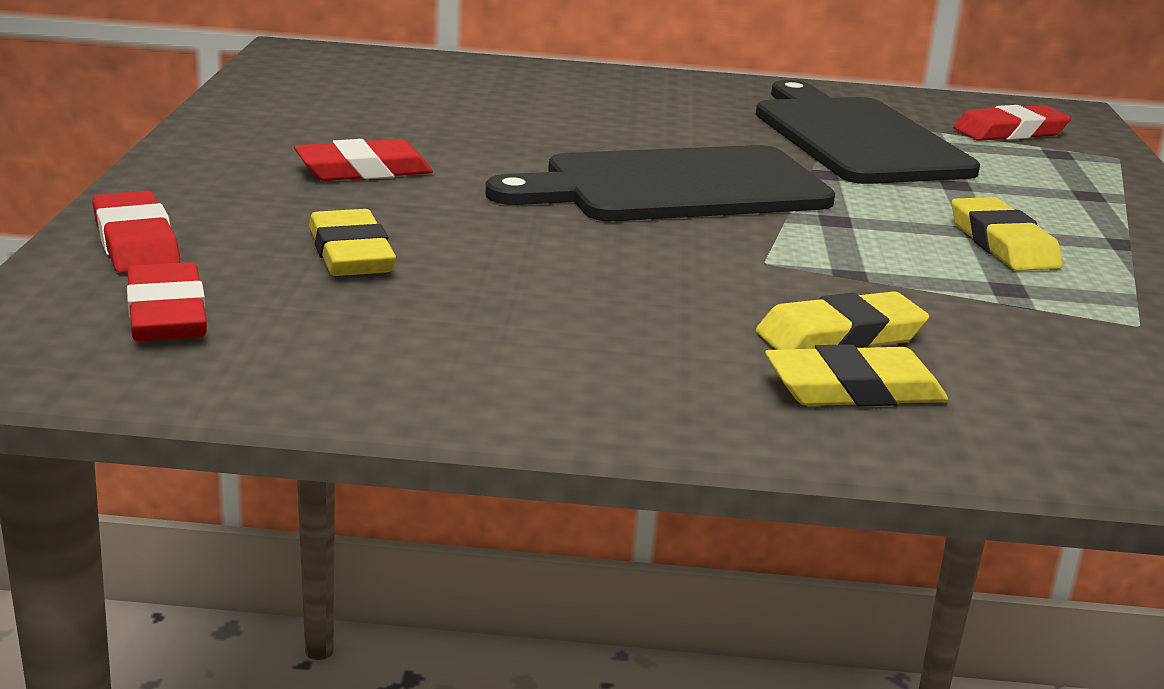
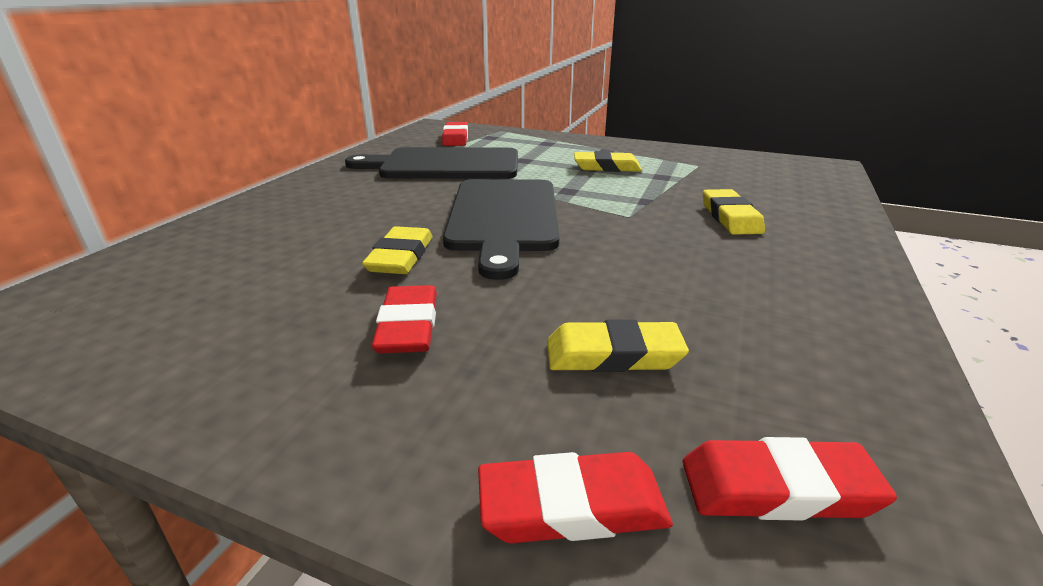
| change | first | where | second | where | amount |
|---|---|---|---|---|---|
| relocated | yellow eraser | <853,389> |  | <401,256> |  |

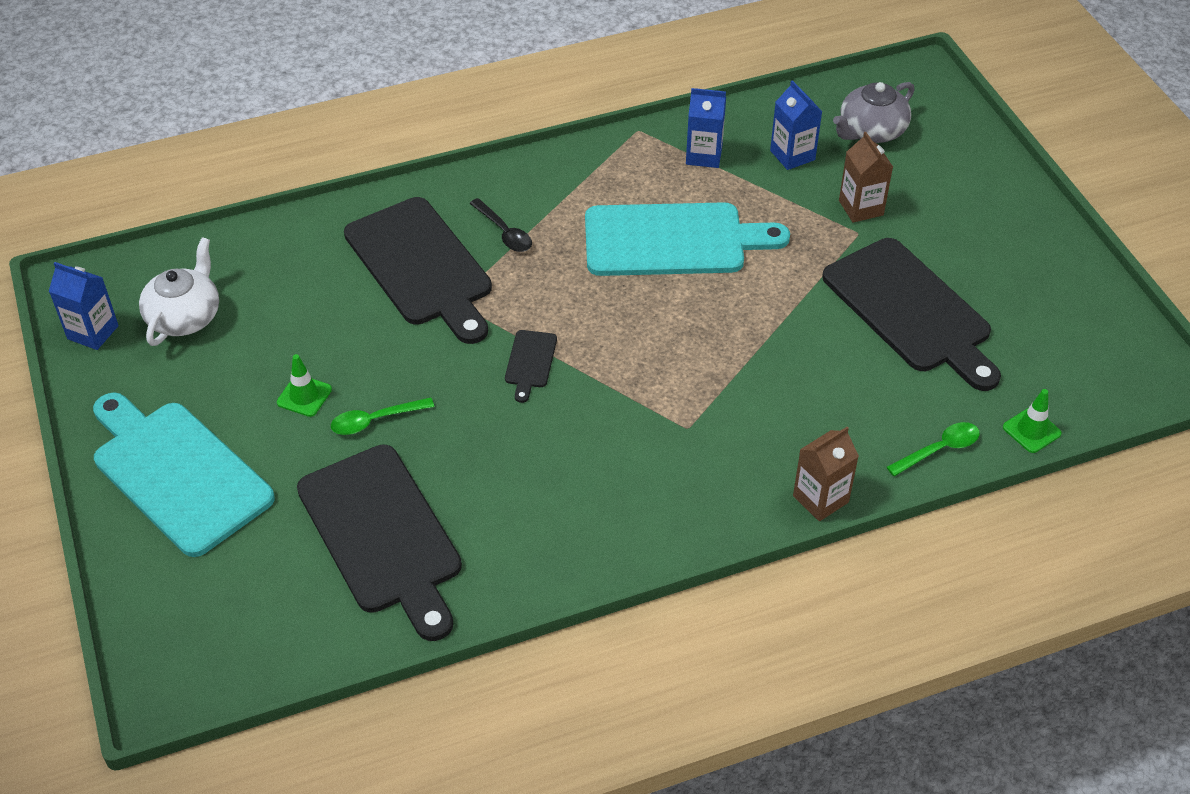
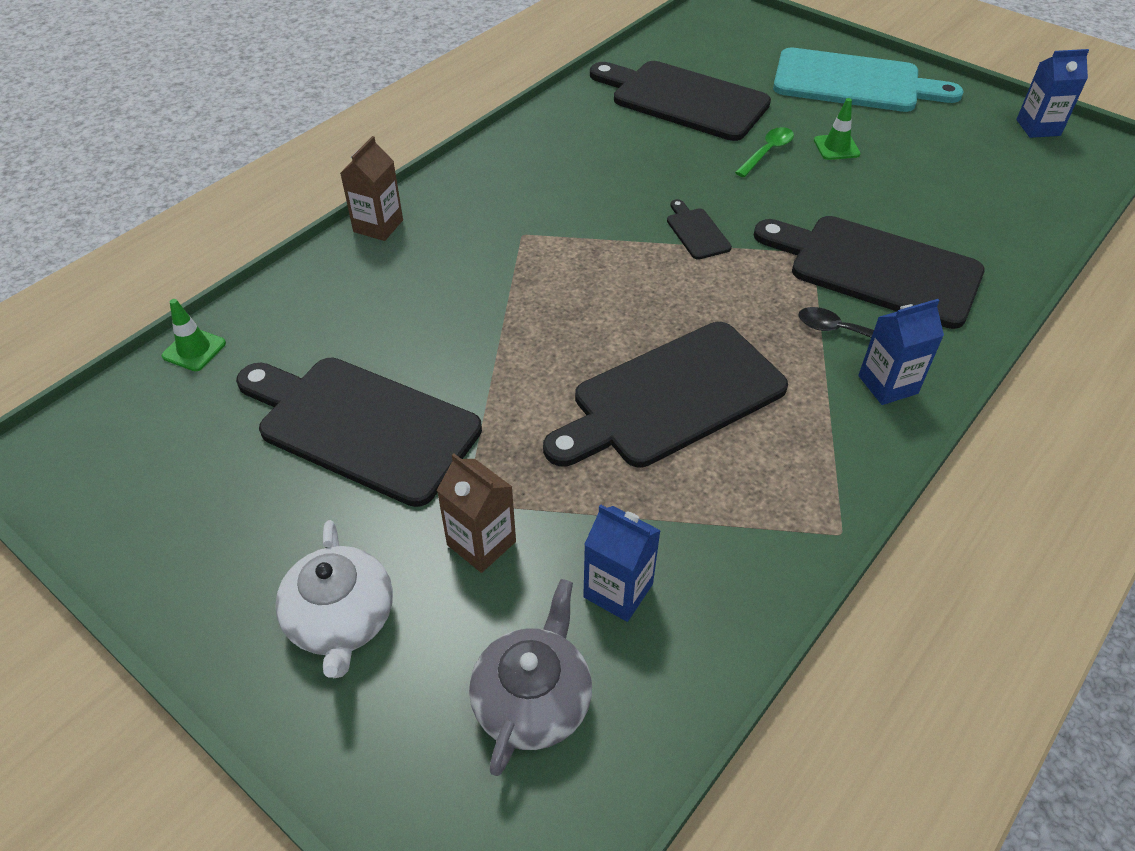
| change | first | where | second | where | amount |
|---|---|---|---|---|---|
| relocated | white teapot | <185,316> |  | <341,619> |  |
| colour | turquoise cutting board | <673,240> | black cutting board | <671,397> |  |
| relocated | blue carton | <704,155> |  | <887,384> |  |
| missing | green spoon | <939,449> |  |  |  |

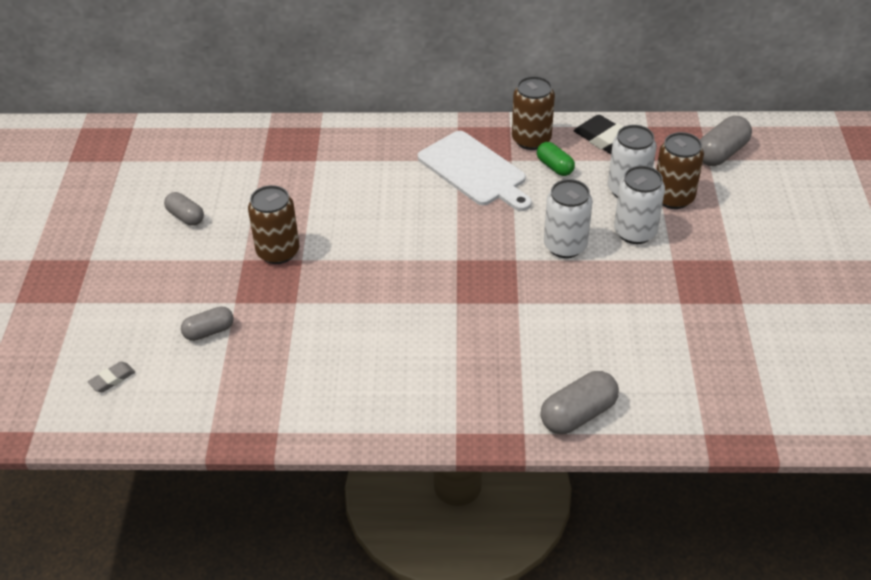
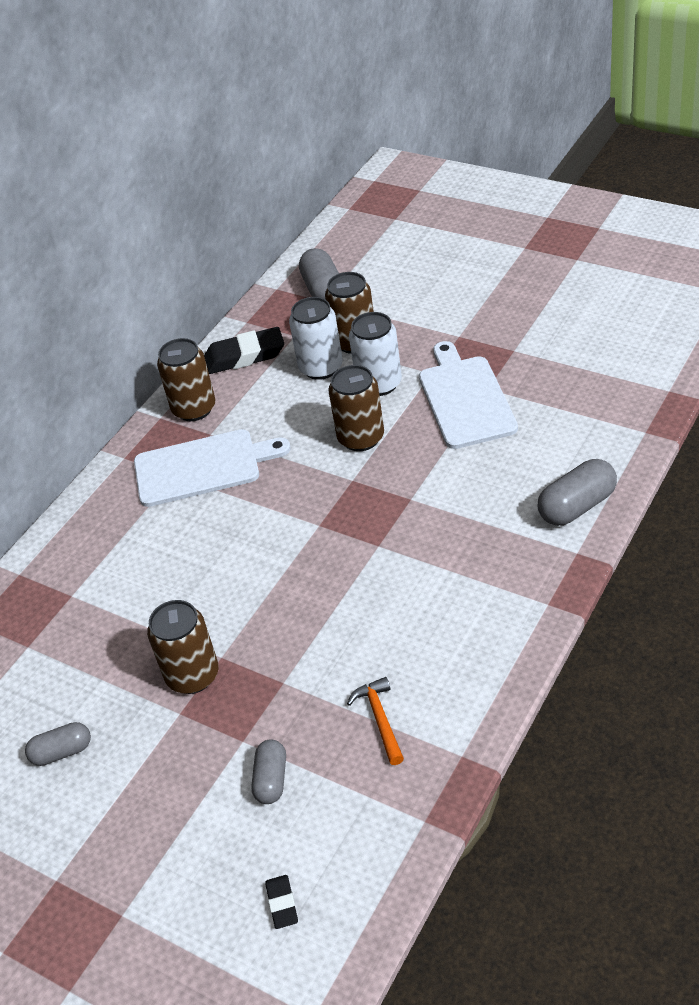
| change | first | where | second | where | amount |
|---|---|---|---|---|---|
| colour | grey eraser | <112,379> | black eraser | <282,904> |  |
| colour | white can | <565,246> | brown can | <361,438> |  |
| appeared |  |  | orange hammer | <380,719> |  |
| appeared |  |  | white cutting board | <465,399> |  |
| spun | grey capsule | <578,414> |  | <577,506> | 60 degrees clockwise |
| missing | green capsule | <554,167> |  |  |  |

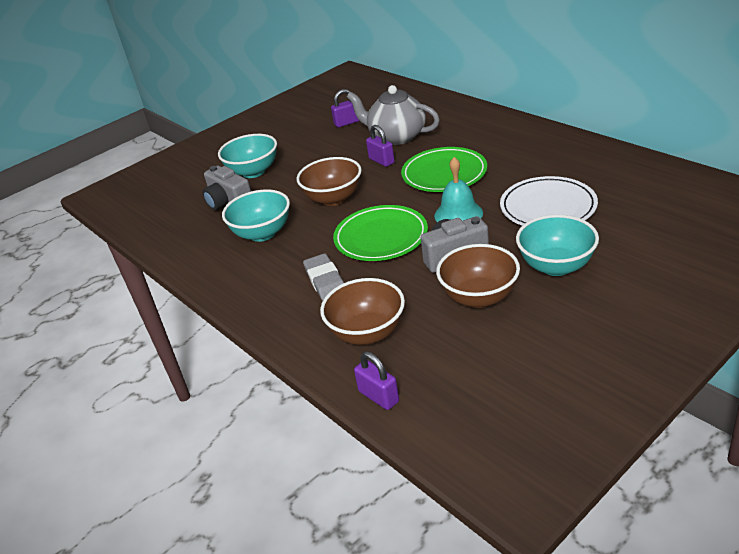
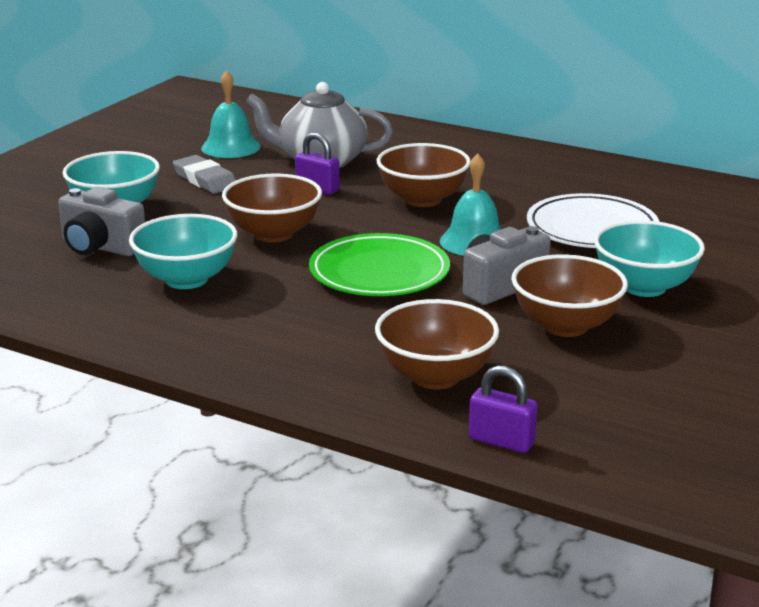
| change | first | where | second | where | amount |
|---|---|---|---|---|---|
| relocated | grey eraser | <325,281> |  | <205,180> |  |
| exchanged | purple padlock | <347,122> | turquoise bell | <230,147> |  |
| exchanged | green plate | <444,174> | brown bowl | <422,199> |  |

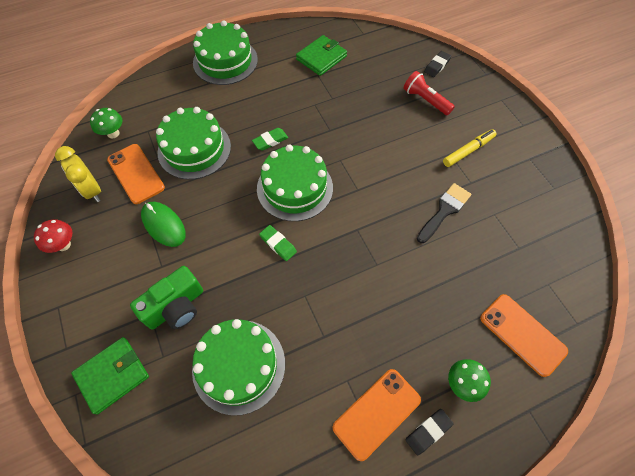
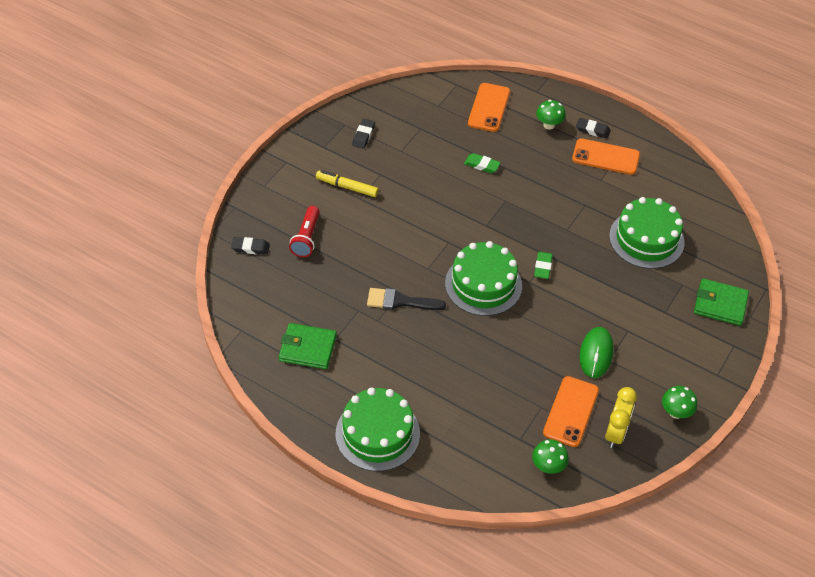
| change | first | where | second | where | amount |
|---|---|---|---|---|---|
| appeared |  |  | black eraser | <363,135> |  |
| relocated | black brush | <444,211> |  | <400,301> |  |
| relocated | green eraser | <270,141> |  | <482,165> |  |
| colour | red mushroom | <63,245> | green mushroom | <676,412> |  |
| missing | green camera | <176,307> |  |  |  |
| missing | green cake | <194,149> |  |  |  |

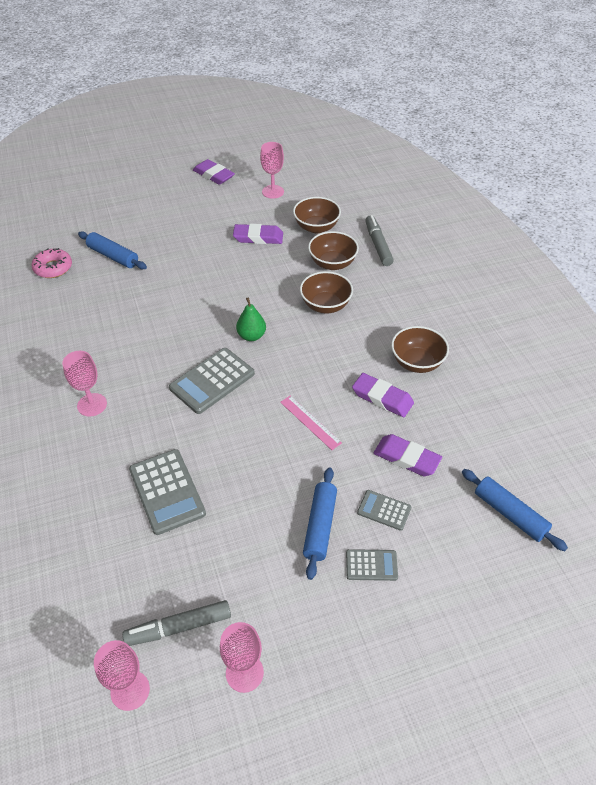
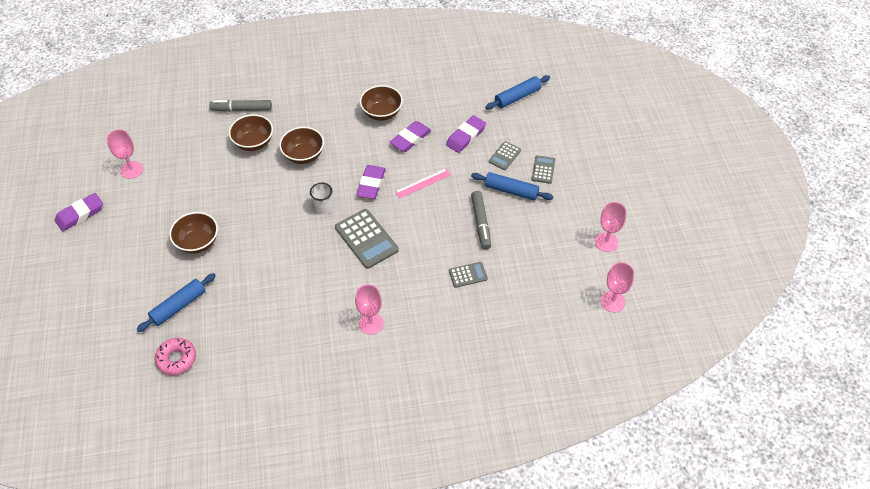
| change | first | where | second | where | amount |
|---|---|---|---|---|---|
| relocated | brown bowl | <316,227> |  | <198,242> |  |
| exchanged | green pear | <251,336> | white cup | <323,208> |  |
| relocated | purple eraser | <258,237> |  | <371,184> |  |
| size | grey calculator | <167,491> |  | <468,275> | x0.55 |
| relocated | grey marker | <178,627> |  | <481,223> |  |

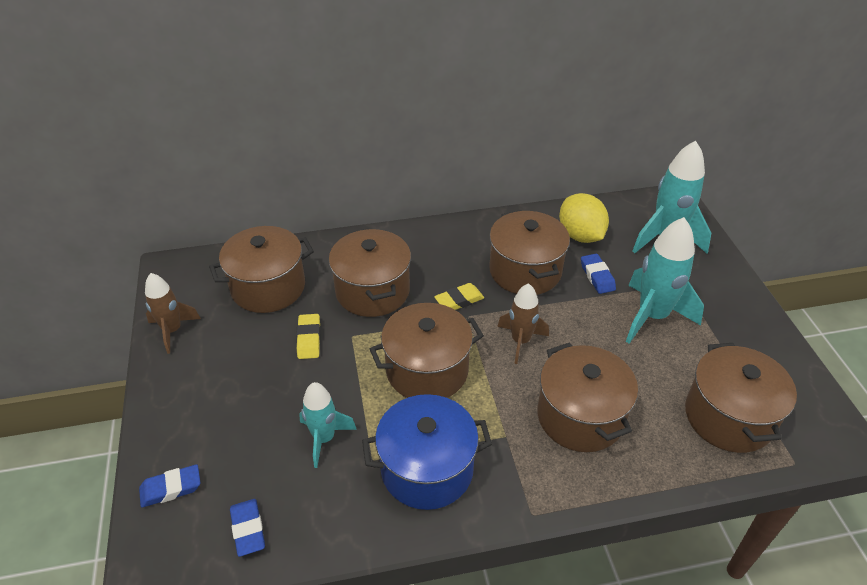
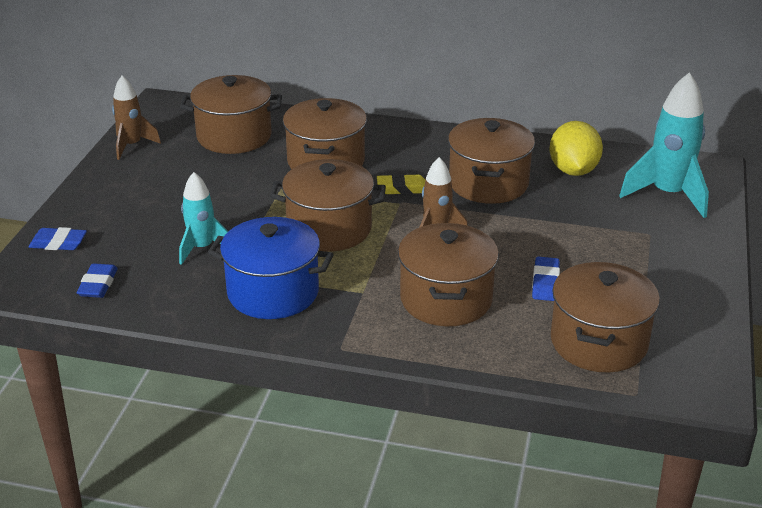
| change | first | where | second | where | amount |
|---|---|---|---|---|---|
| relocated | blue eraser | <597,276> |  | <545,283> |  |
| missing | yellow eraser | <309,339> |  |  |  |
| missing | turquoise rocket | <652,316> |  |  |  |

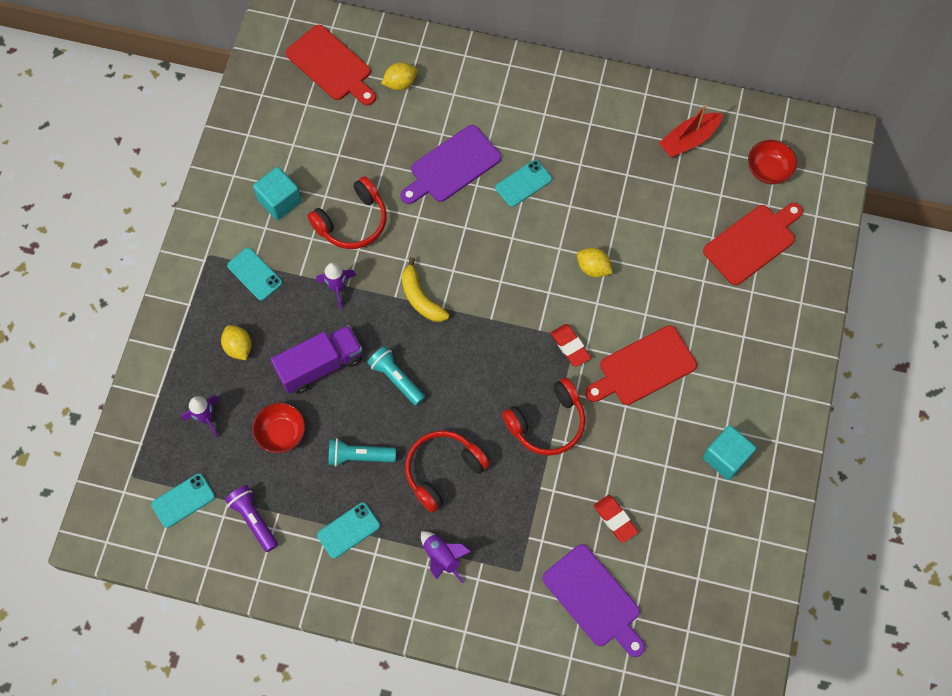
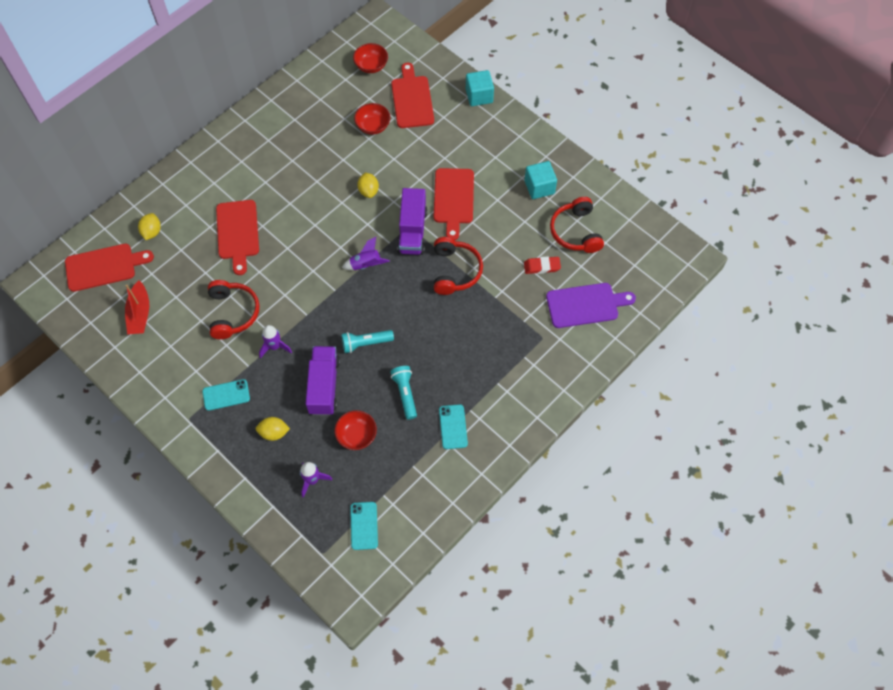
| change | first | where | second | where | amount |
|---|---|---|---|---|---|
| relocated | red boat | <689,140> |  | <140,314> |  |
| colour | purple cutting board | <452,166> | red cutting board | <237,233> |  |
| relocated | purple rocket | <442,557> |  | <366,265> |  |
| appeared |  |  | red bowl | <373,126> |  |
| spun | yellow lemon | <593,268> |  | <368,191> | 75 degrees counterclockwise |
| spun | turquoise flashlight | <359,456> |  | <405,394> | 135 degrees clockwise |
| exchanged | red eraser | <570,346> | purple truck | <412,231> |  |
| relocated | turquoise cube | <279,201> |  | <479,96> |  |
| relocated | red headphones | <443,471> |  | <576,232> |  |
| missing | purple flashlight | <253,519> |  |  |  |
| missing | yellow banana | <421,298> |  |  |  |
| missing | turquoise phone | <523,183> |  |  |  |

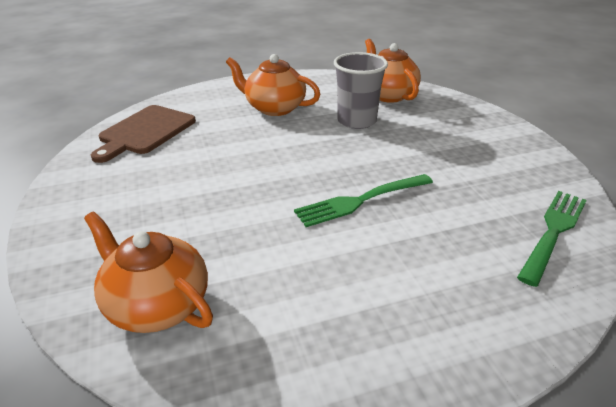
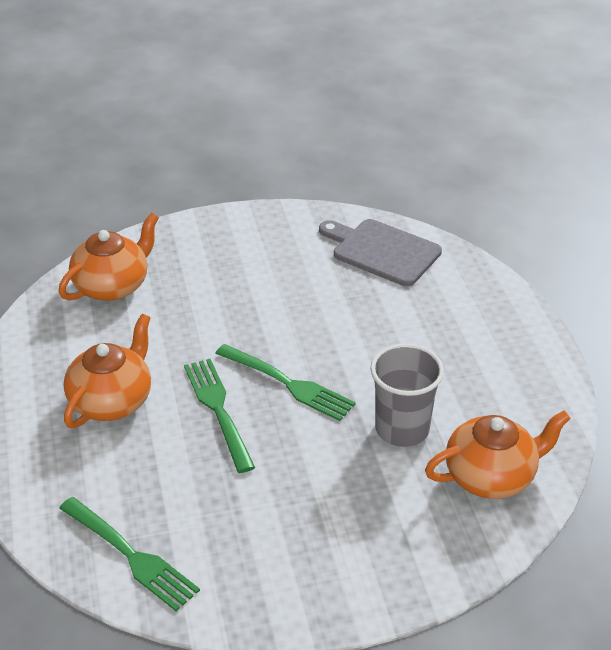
| change | first | where | second | where | amount |
|---|---|---|---|---|---|
| relocated | orange teapot | <274,108> |  | <112,401> |  |
| appeared |  |  | green fork | <288,384> |  |
| colour | brown cutting board | <145,131> | grey cutting board | <382,251> |  |

